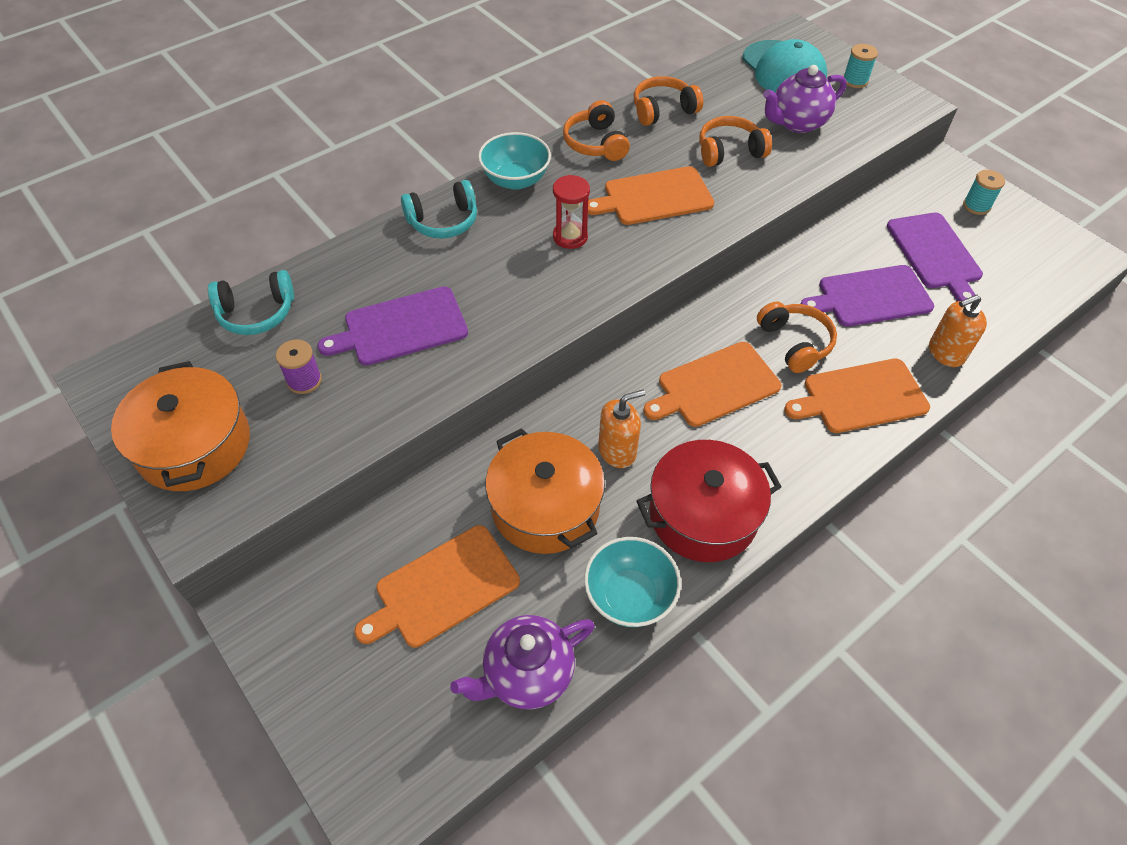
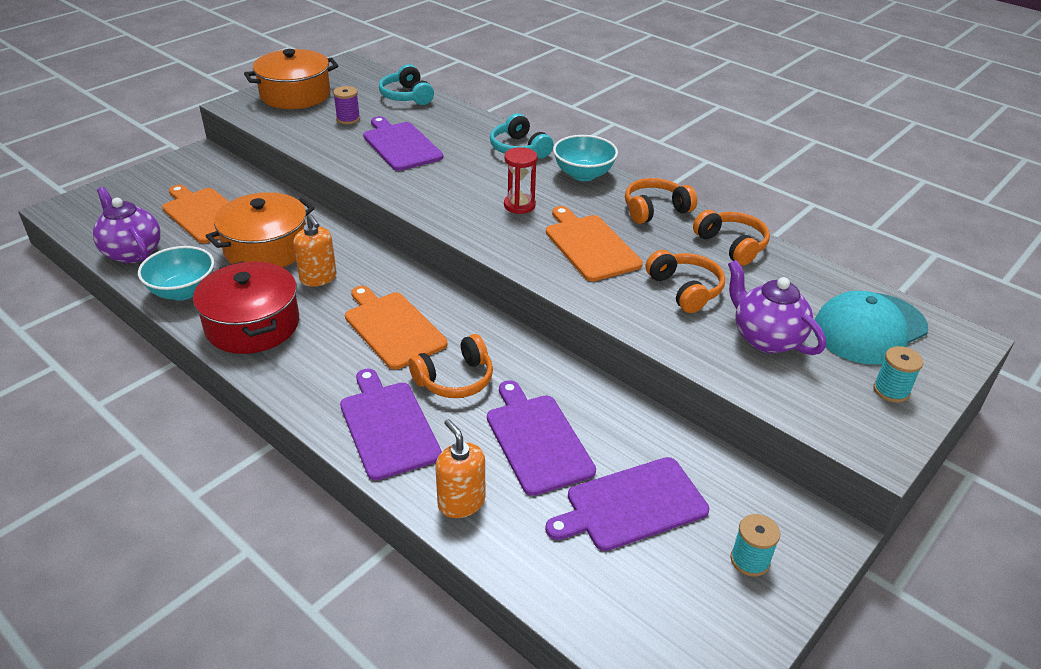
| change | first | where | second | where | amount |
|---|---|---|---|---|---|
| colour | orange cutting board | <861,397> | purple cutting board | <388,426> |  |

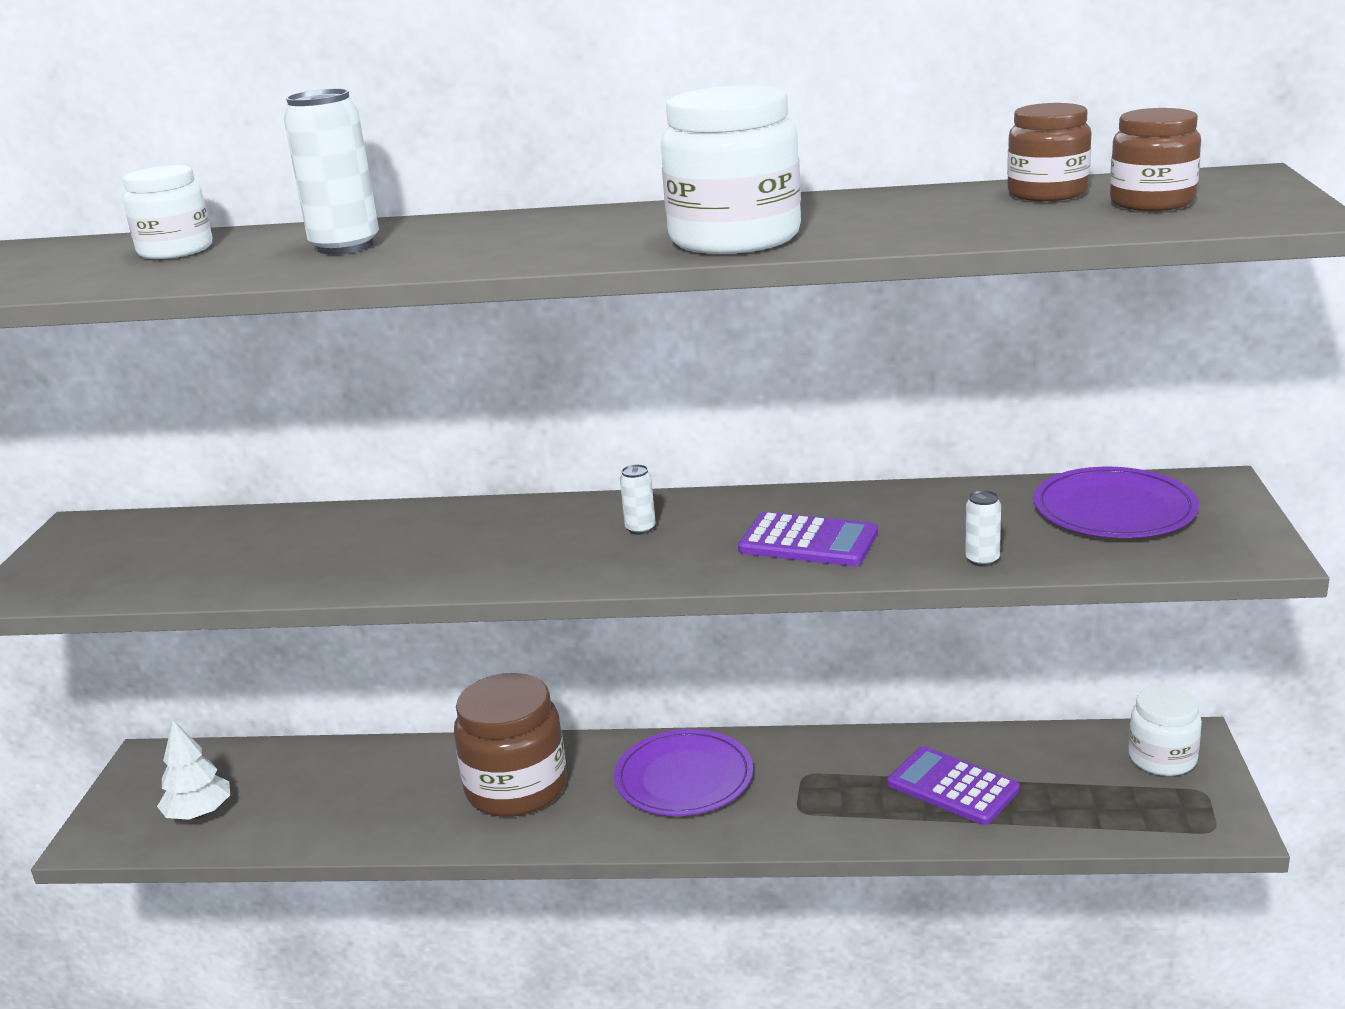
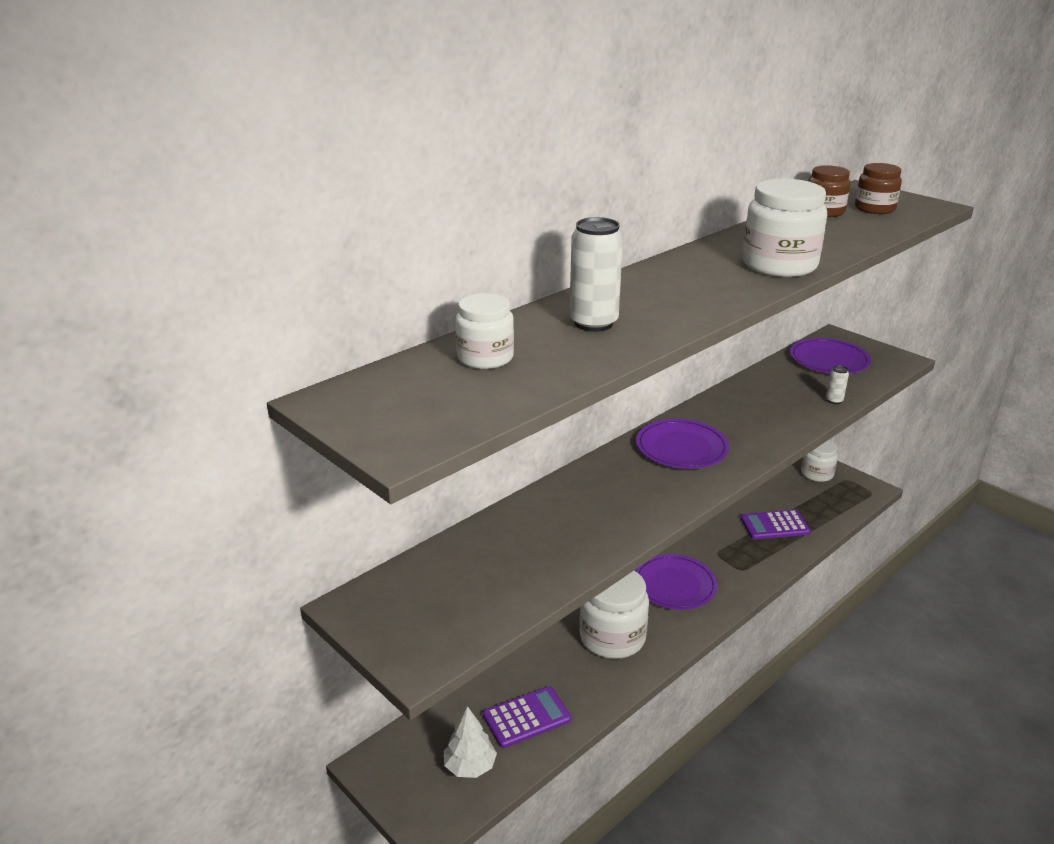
| change | first | where | second | where | amount |
|---|---|---|---|---|---|
| relocated | purple calculator | <808,542> |  | <526,717> |  |
| colour | brown jar | <516,788> | white jar | <612,637> |  |
| exchanged | white can | <640,529> | purple plate | <681,448> |  |

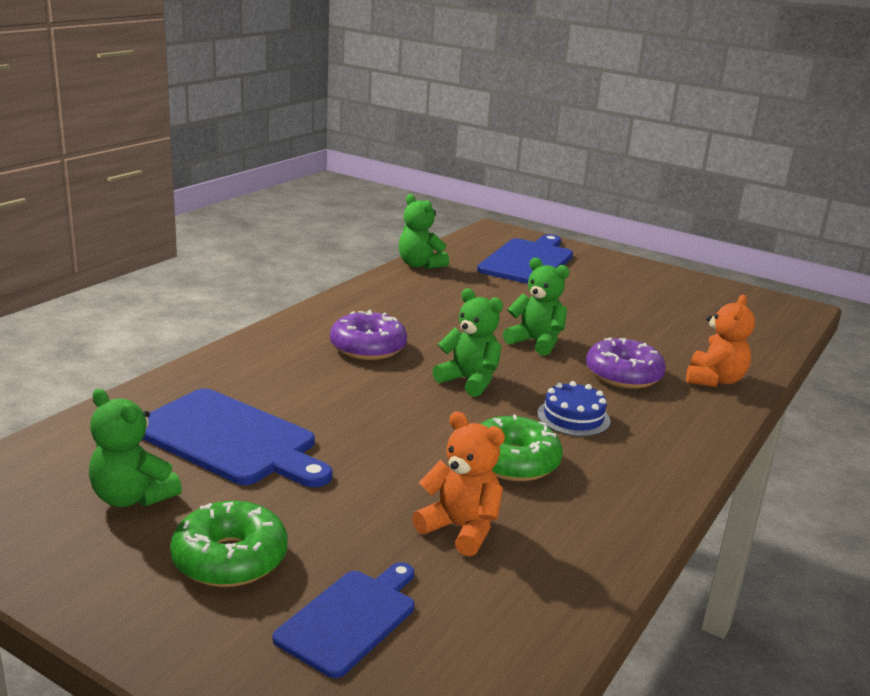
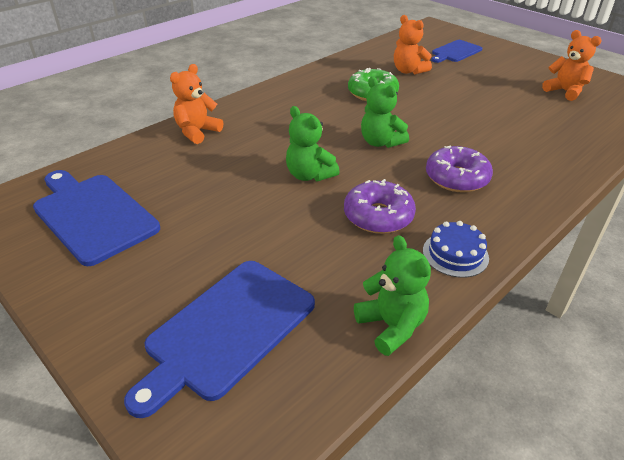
| change | first | where | second | where | amount |
|---|---|---|---|---|---|
| relocated | blue cutting board | <230,439> |  | <93,215> |  |
| relocated | purple donut | <623,375> |  | <378,216> |  |
| relocated | blue cake | <573,417> |  | <455,254> |  |
| colour | green teddy bear | <132,497> | orange teddy bear | <565,91> |  |
| missing | green donut | <230,559> |  |  |  |

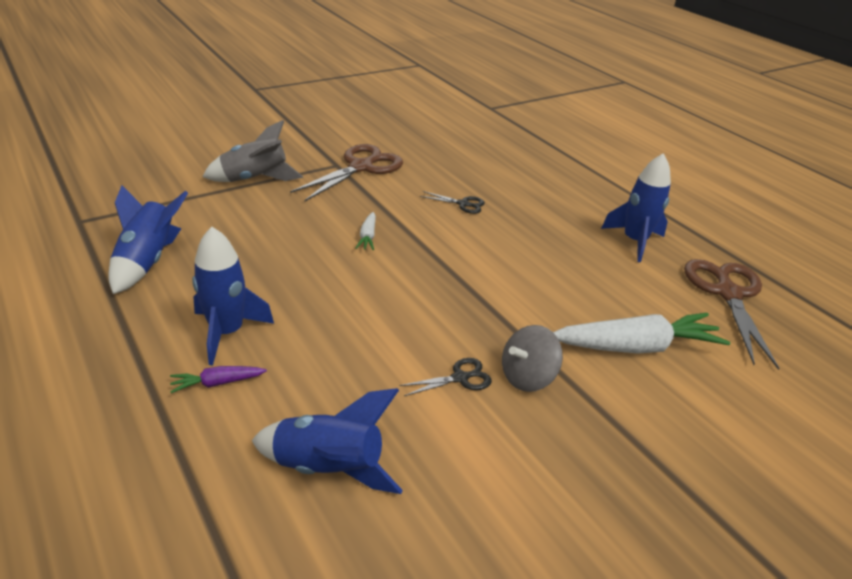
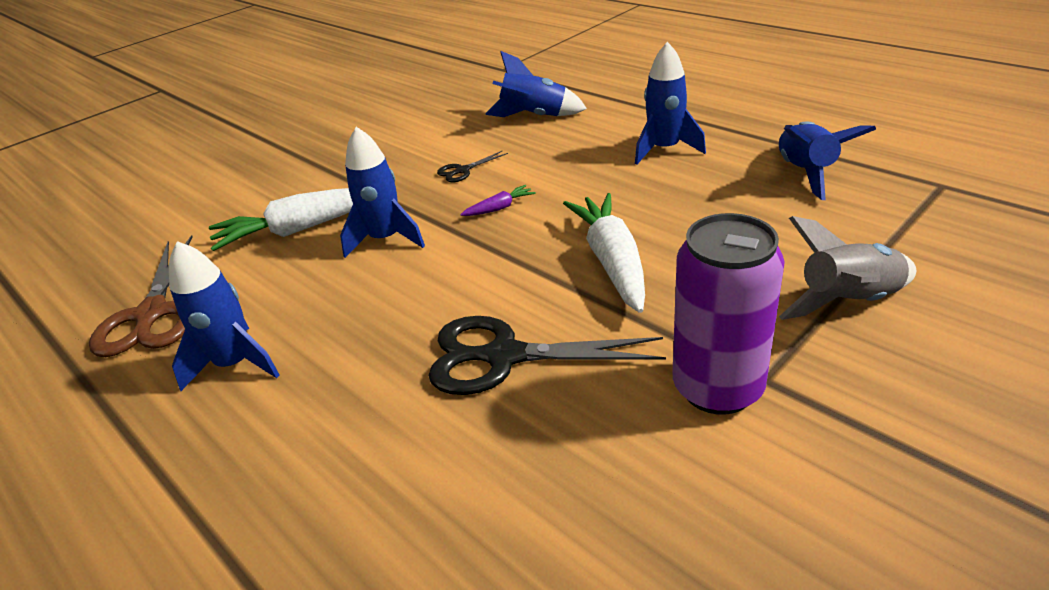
| change | first | where | second | where | amount |
|---|---|---|---|---|---|
| appeared |  |  | blue rocket | <385,239> |  |
| size | black scissors | <463,204> |  | <503,356> | x2.12 |
| relocated | purple carrot | <217,383> |  | <499,208> |  |
| size | white carrot | <367,237> |  | <611,261> | x2.22 |
| exchanged | brown scissors | <361,167> | purple can | <717,388> |  |
| missing | grey spinning top | <527,377> |  |  |  |

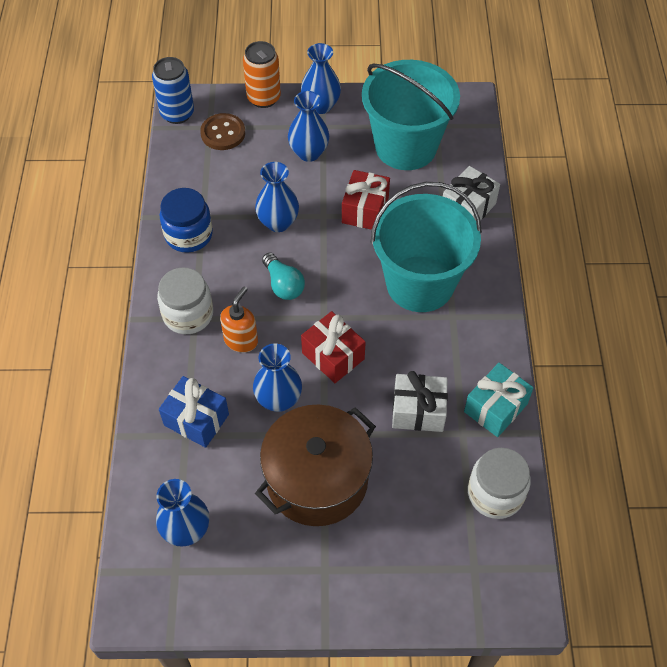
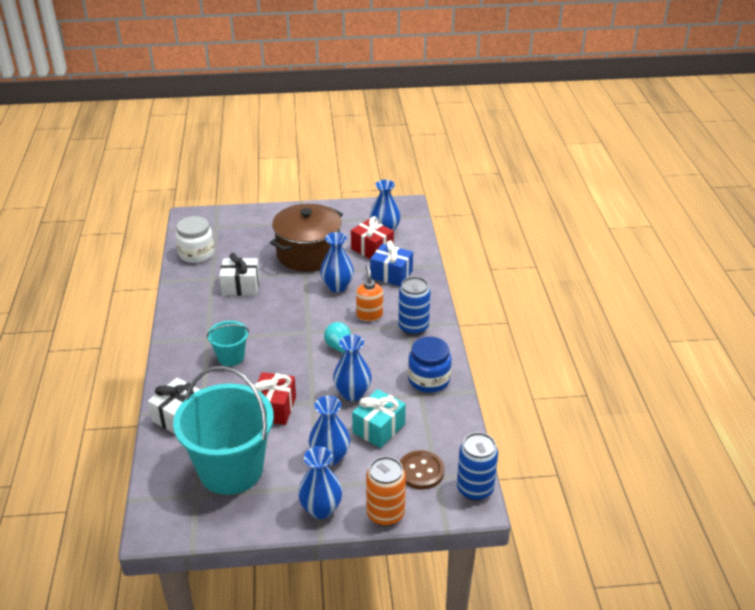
| change | first | where | second | where | amount |
|---|---|---|---|---|---|
| size | turquoise bucket | <420,284> |  | <230,357> | x0.48 |
| relocated | red gift | <333,356> |  | <372,249> |  |
| relocated | turquoise gift | <495,408> |  | <379,428> |  |
| spun | orange soap dispenser | <241,340> |  | <369,315> | 150 degrees clockwise |
| exchanged | white jar | <188,314> | blue can | <413,327> |  |

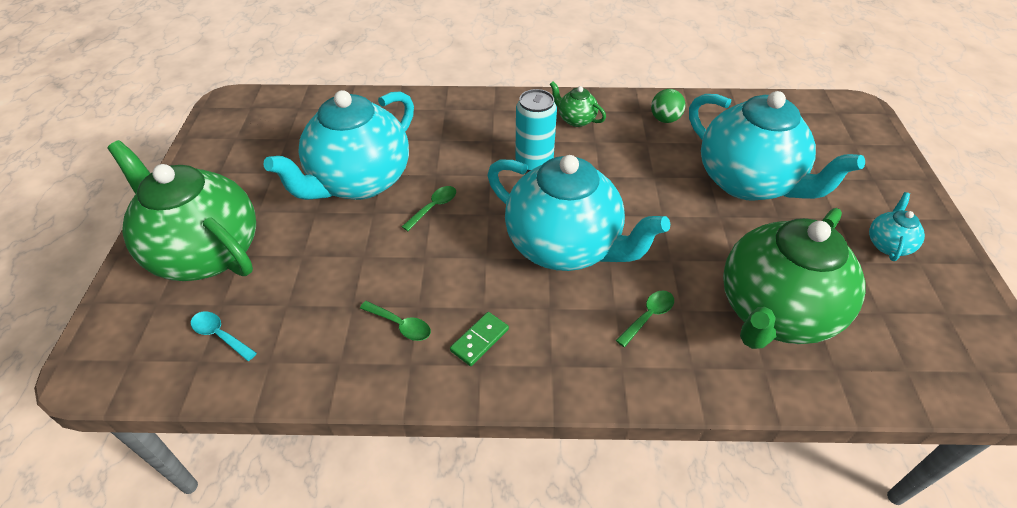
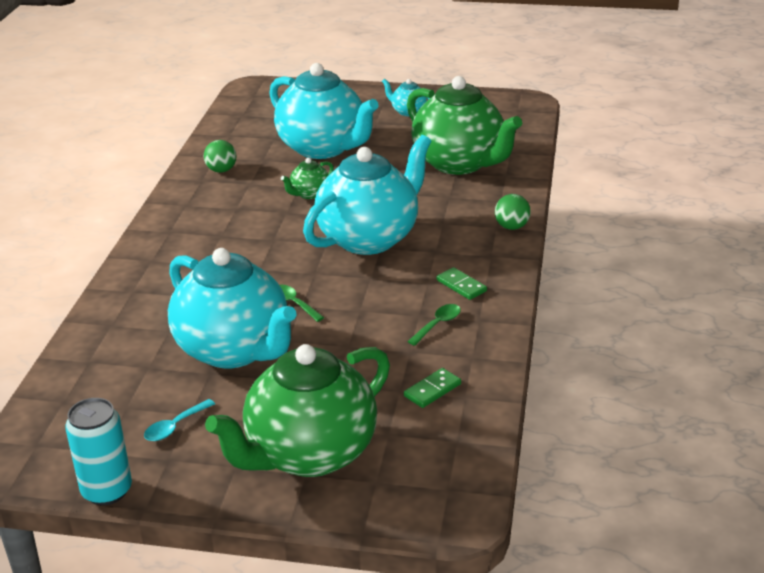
| change | first | where | second | where | amount |
|---|---|---|---|---|---|
| relocated | turquoise can | <534,163> |  | <107,491> |  |
| relocated | turquoise spoon | <220,335> |  | <175,426> |  |
| spun | turquoise teapot | <748,182> |  | <323,148> | 75 degrees clockwise |
| relocated | green teapot | <575,119> |  | <309,194> |  |
| appeared |  |  | green domino | <432,390> |  |
| appeared |  |  | green ball | <511,227> |  |
| missing | green spoon | <648,316> |  |  |  |

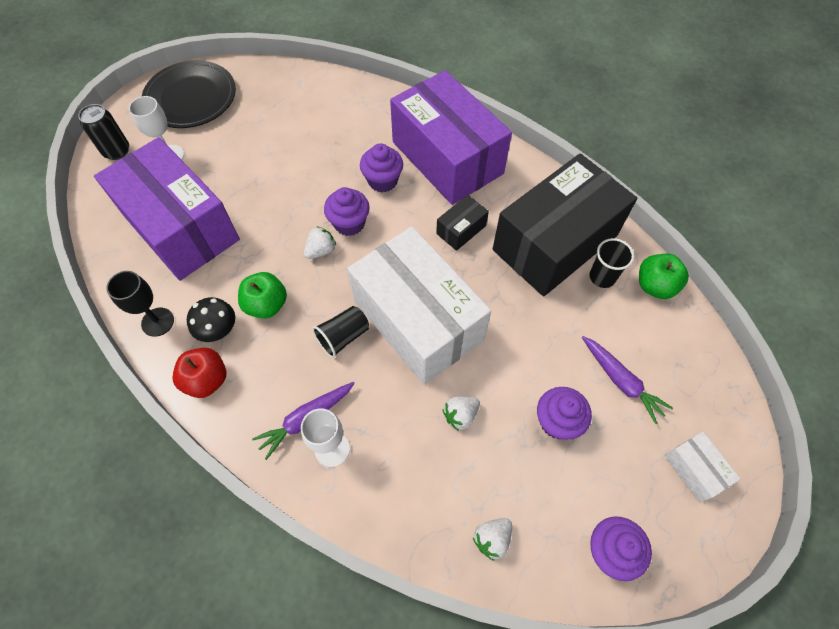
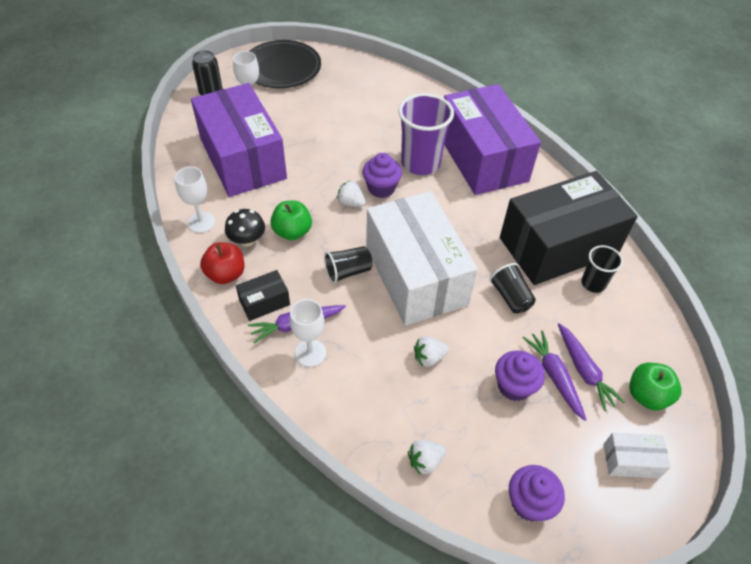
| change | first | where | second | where | amount |
|---|---|---|---|---|---|
| colour | black goblet | <157,322> | white goblet | <201,222> |  |
| relocated | black box | <461,229> |  | <264,302> |  |
| spun | white strawberry | <321,250> |  | <351,203> | 120 degrees counterclockwise |
| exchanged | purple cupcake | <382,181> | purple cup | <420,163> |  |
| appeared |  |  | black cup | <510,297> |  |
| appeared |  |  | purple carrot | <554,376> |  |
| spun | white box | <694,469> |  | <631,461> | 75 degrees counterclockwise |
| relocated | green apple | <655,286> |  | <647,395> |  |

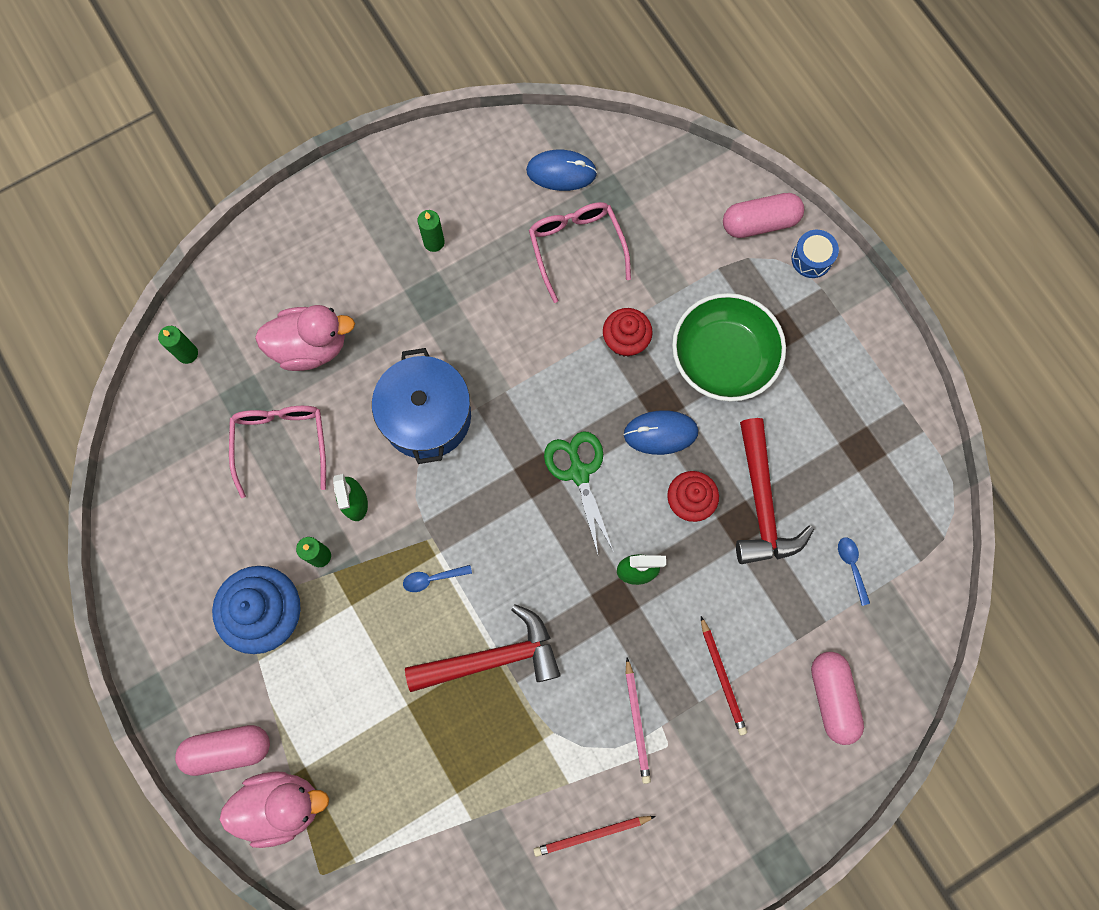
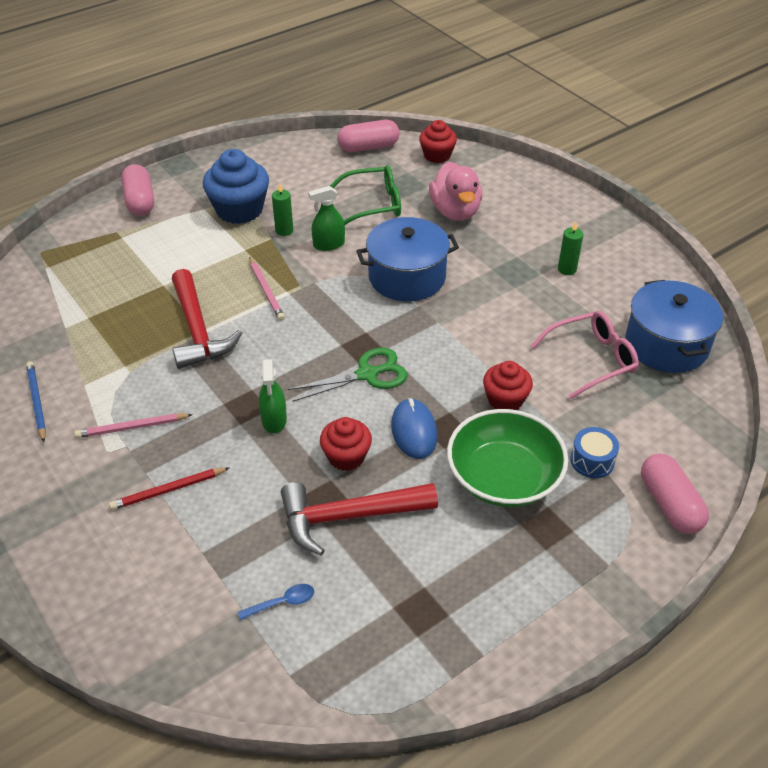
| change | first | where | second | where | amount |
|---|---|---|---|---|---|
| colour | red pencil | <592,835> | blue pencil | <36,402> |  |
| exchanged | blue spoon | <432,578> | pink pencil | <266,291> |  |
| colour | pink glasses | <281,443> | green glasses | <373,204> |  |
| relocated | pink capsule | <832,697> |  | <368,147> |  |
| exchanged | green candle | <187,353> | red cupcake | <437,155> |  |
| relocated | blue drum | <811,259> |  | <592,461> |  |
| exchanged | blue mouse | <561,172> | blue pot | <666,344> |  |
| missing | pink duck | <282,805> |  |  |  |

